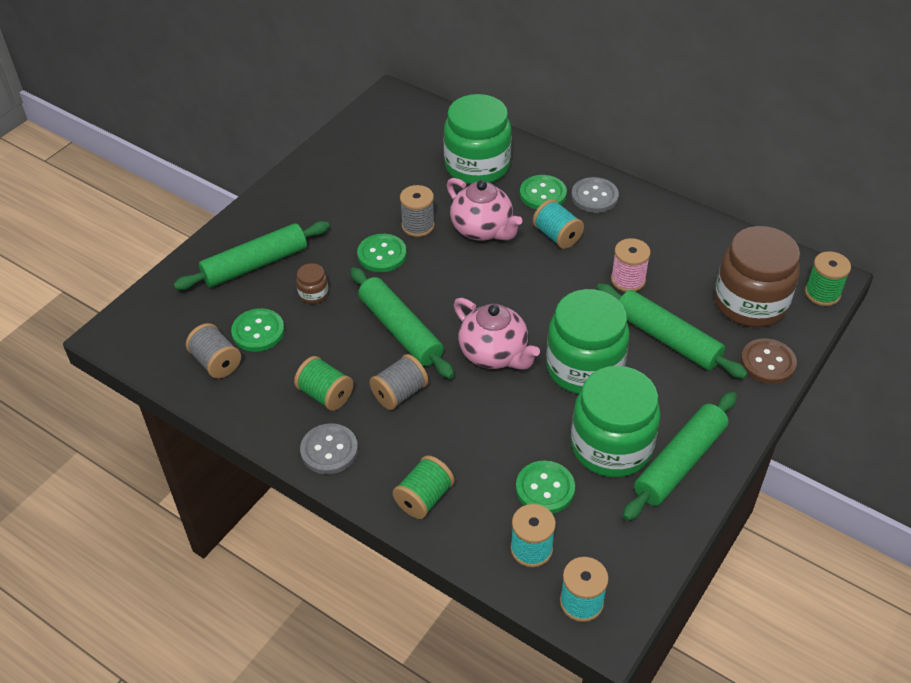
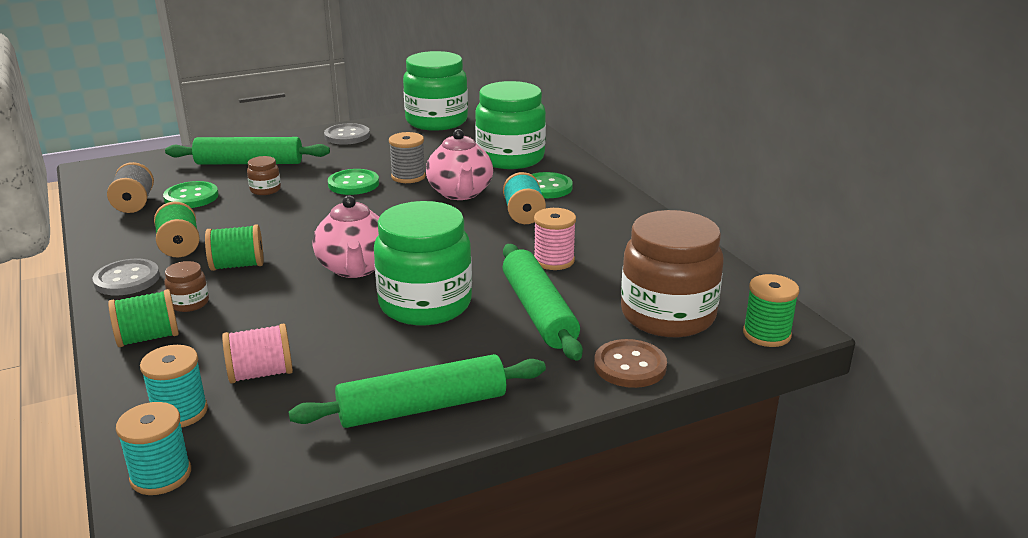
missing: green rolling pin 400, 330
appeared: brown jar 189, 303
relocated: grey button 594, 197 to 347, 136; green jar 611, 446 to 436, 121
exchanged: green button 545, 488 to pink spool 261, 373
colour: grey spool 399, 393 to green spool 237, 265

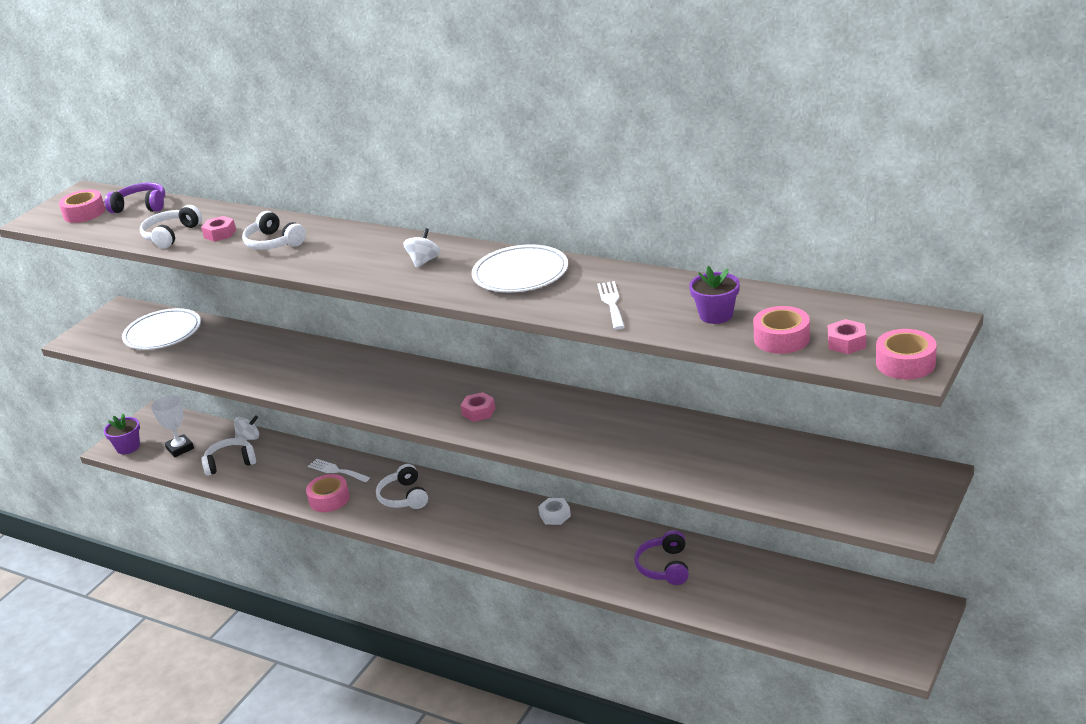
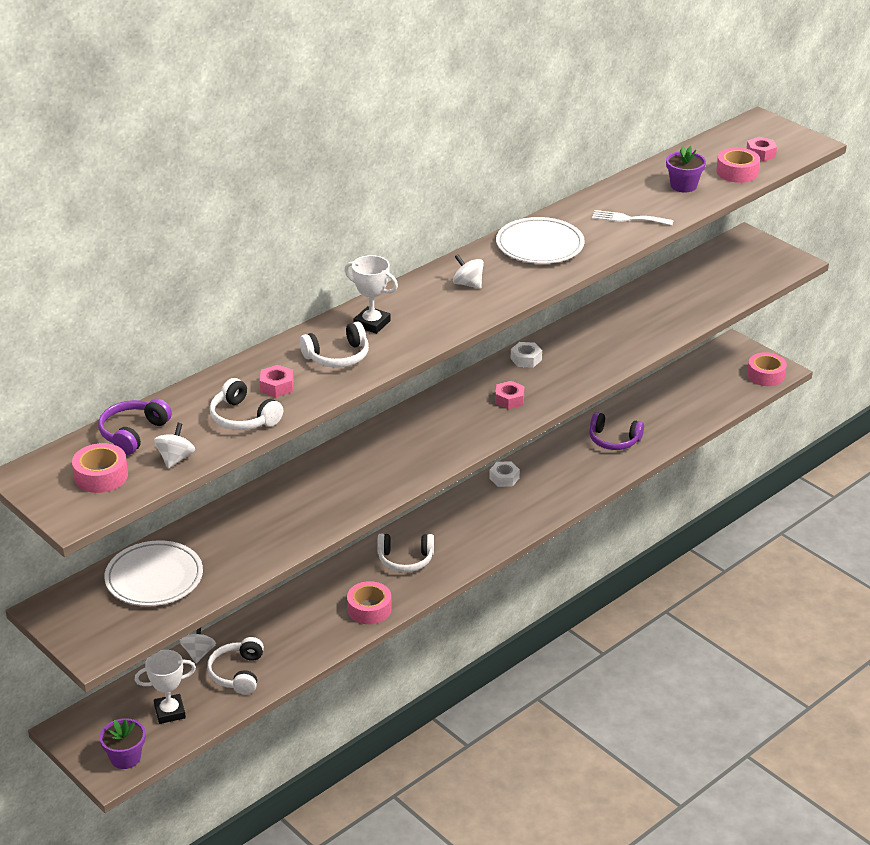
missing: white fork 336, 471
appeared: white spinning top 175, 458; white trophy 372, 323; white nut 526, 359
relocated: pink tape 905, 363 to 766, 375

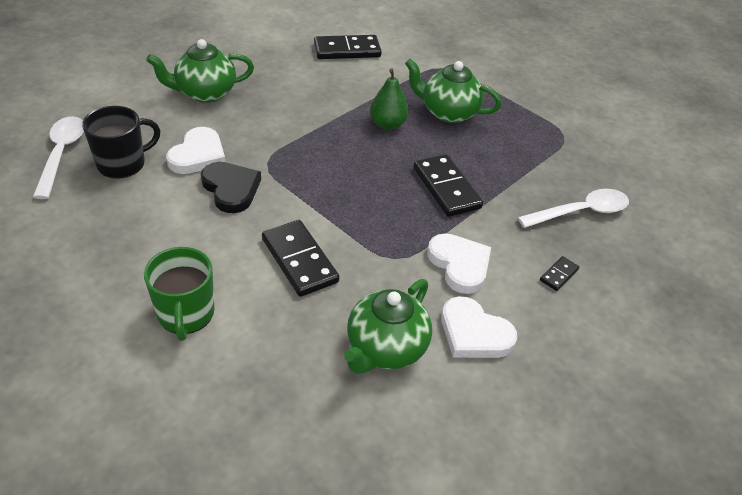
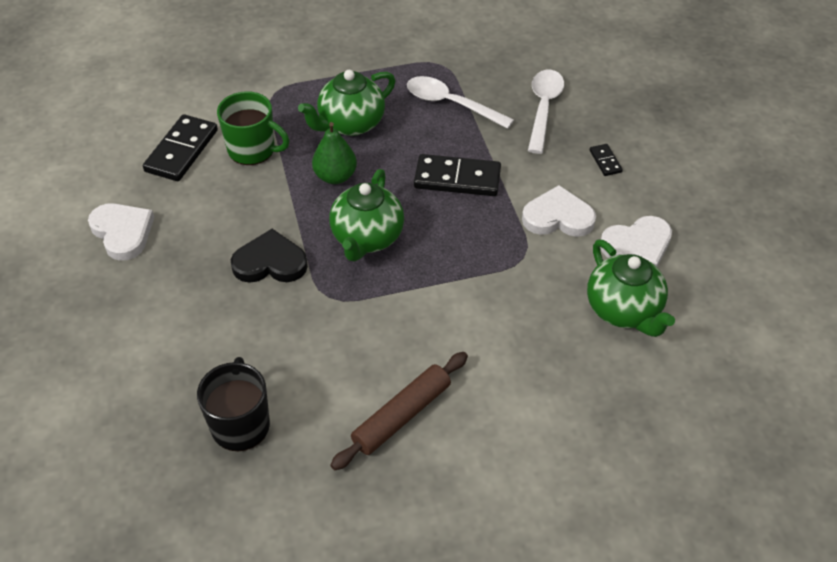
missing: black domino 299, 260
appeared: brown rolling pin 401, 415
relocated: white spoon 61, 154 to 451, 104; green mug 186, 314 to 252, 150; green teapot 205, 93 to 367, 238; white heart 198, 155 to 122, 232; black heart 231, 189 to 270, 262

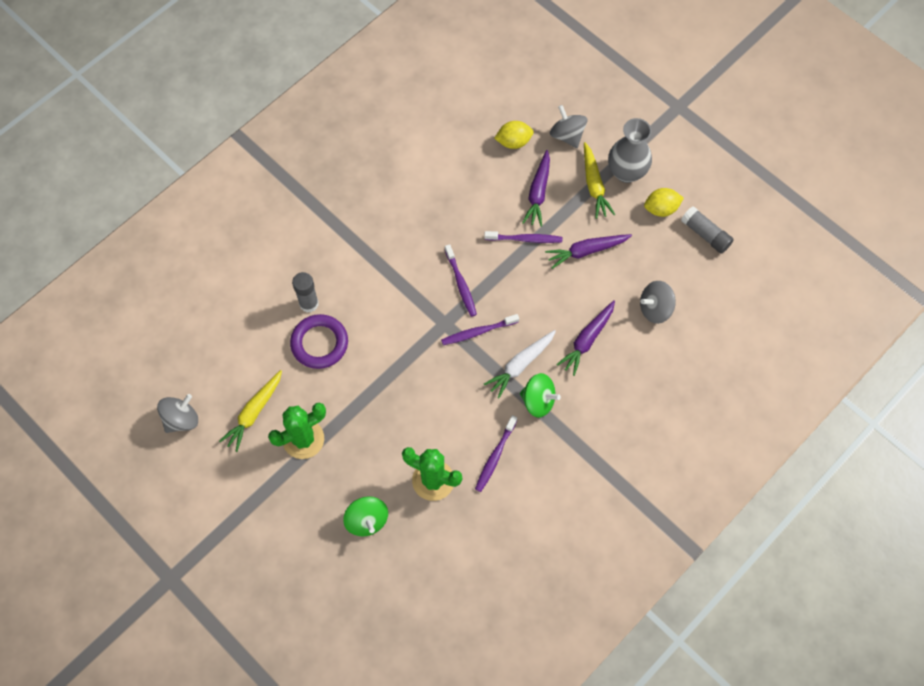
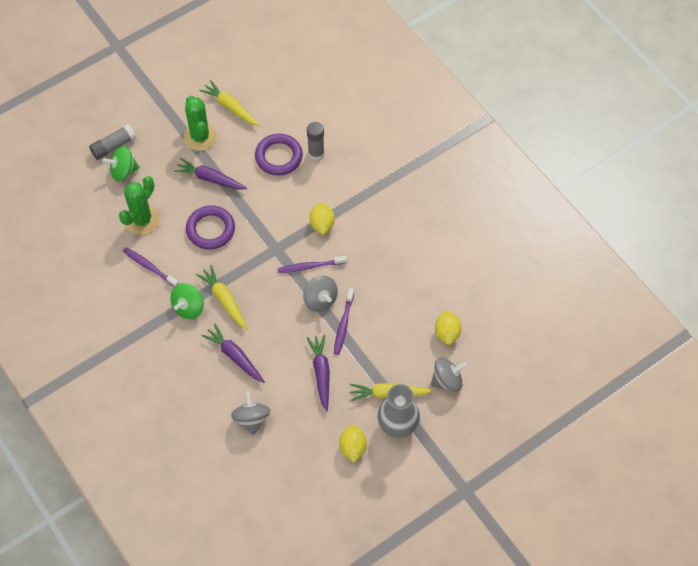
missing: purple toothbrush 478, 332
appeared: purple ring 210, 229; yellow lemon 322, 224
relocated: grey spinning top 181, 419 to 320, 300; purple carrot 538, 193 to 210, 179; grey glue stick 705, 234 to 113, 146
colour: white carrot 520, 365 to yellow carrot 224, 300

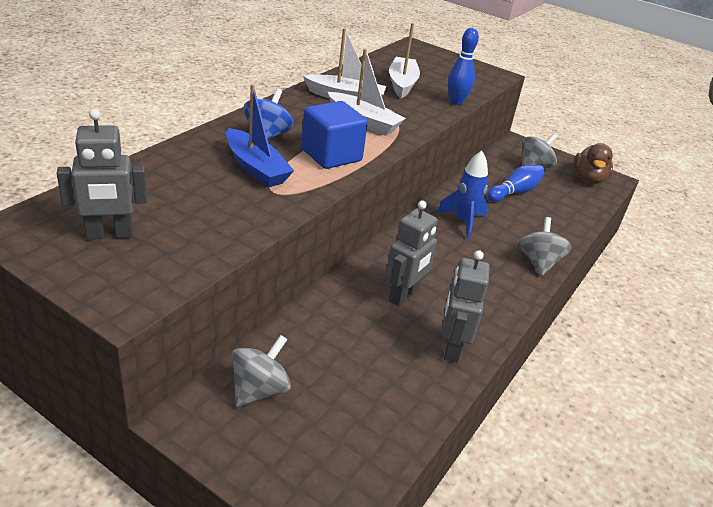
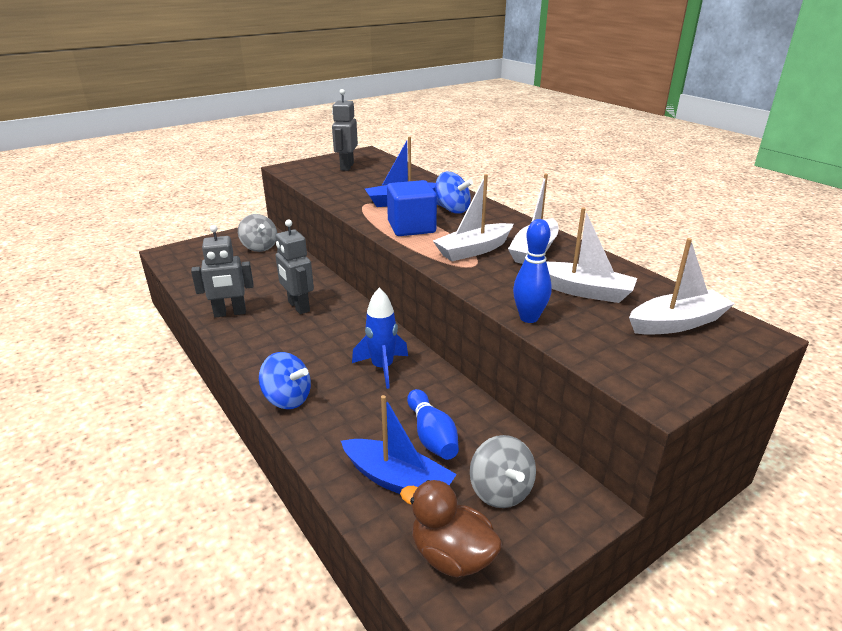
appeared: blue boat 398, 480; white boat 677, 323
colour: grey spinning top 539, 262 to blue spinning top 287, 399
spun: grey robot 451, 348 = 230, 313 135 degrees clockwise

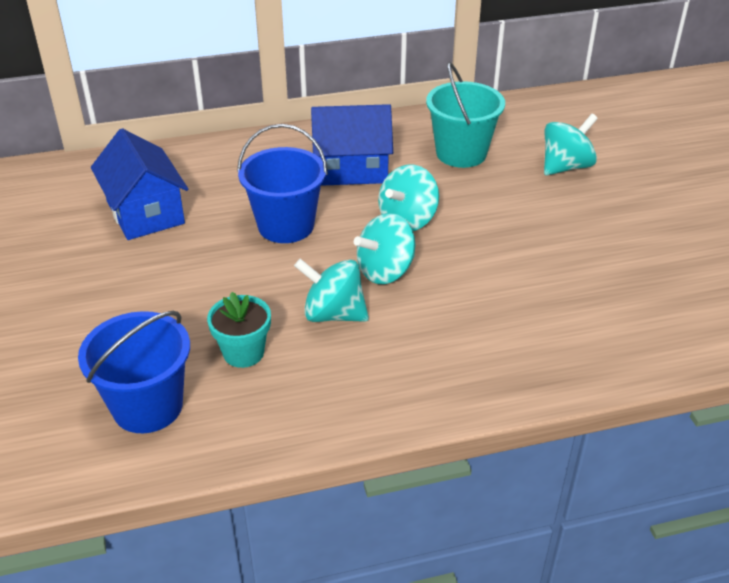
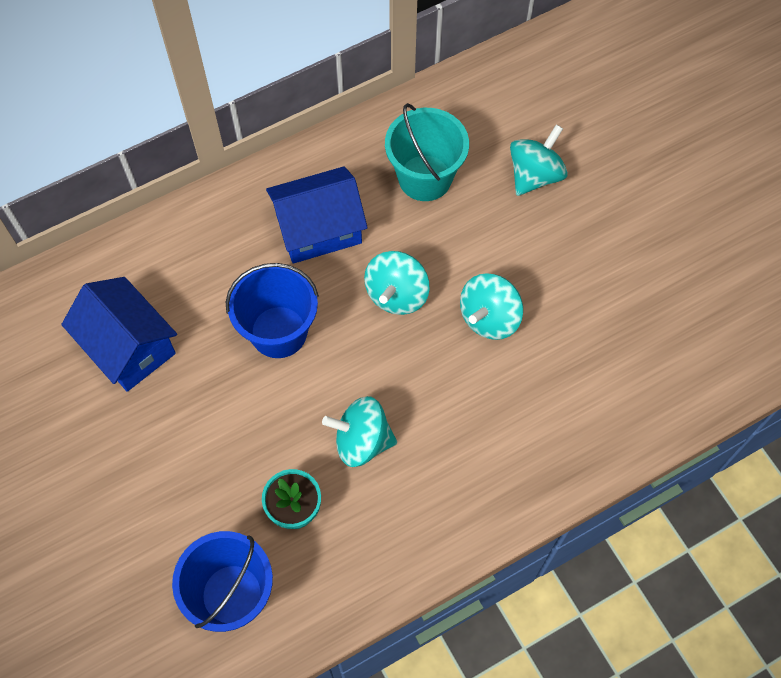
relocated: turquoise spinning top 385, 271 to 489, 318

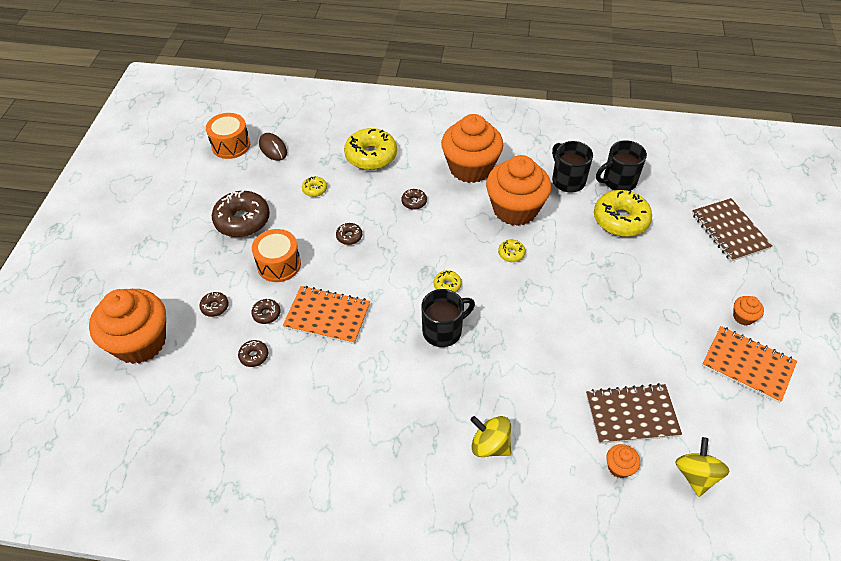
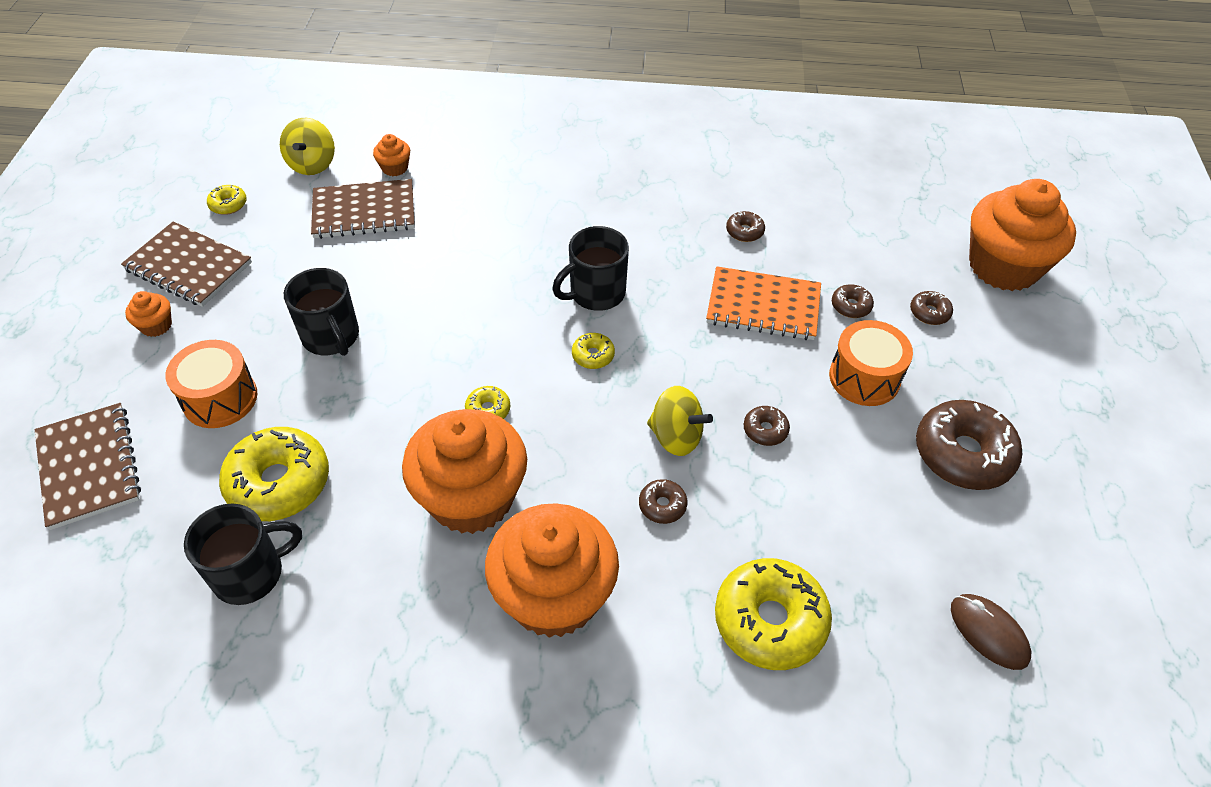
relocated: orange drum 231, 145 to 220, 398; brown donut 254, 356 to 744, 231; yellow donut 314, 189 to 228, 204; yellow spinning top 490, 445 to 676, 437; black mug 567, 180 to 331, 337
colour: orange notebook 747, 365 to brown notebook 188, 267

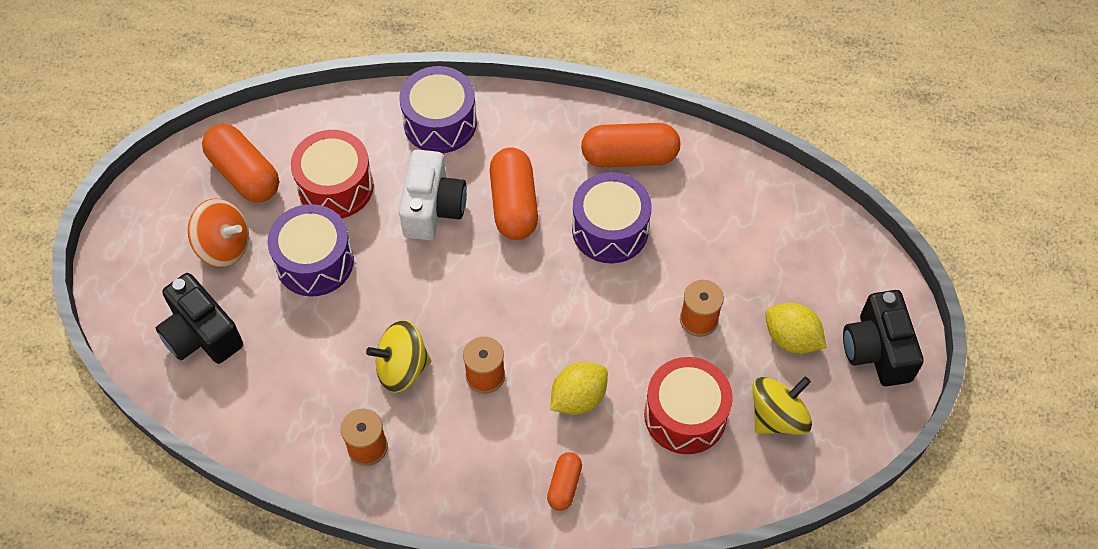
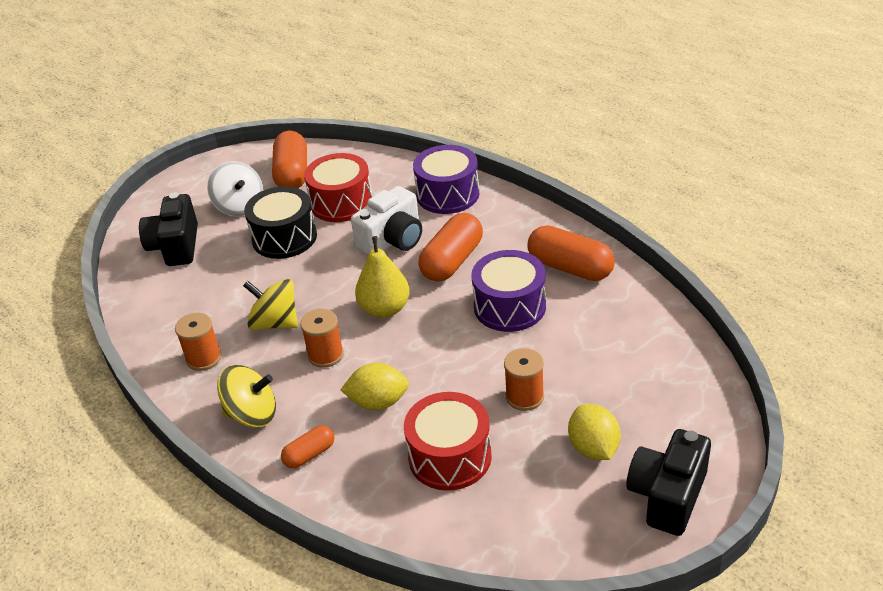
appeared: yellow pear 385, 309
relocated: yellow spinning top 777, 417 to 252, 414
colour: orange spinning top 224, 246 to white spinning top 239, 206; purple drum 314, 262 to black drum 284, 237

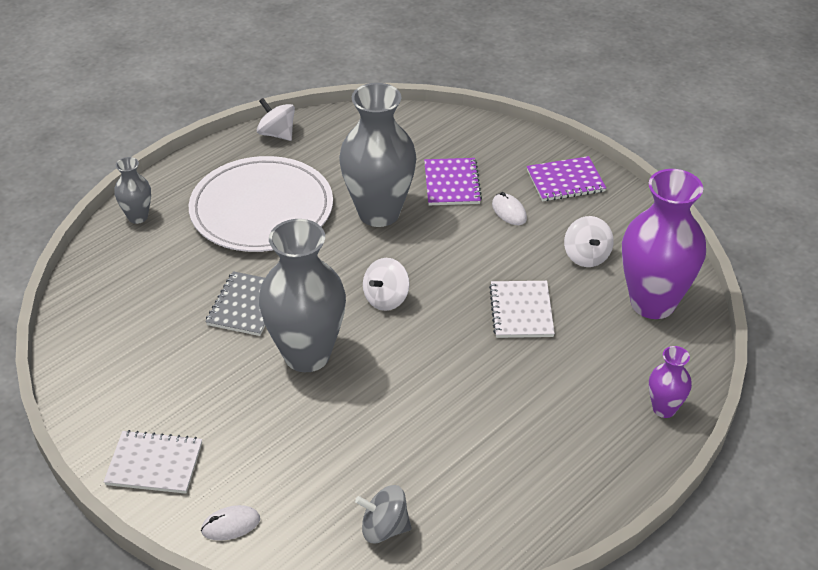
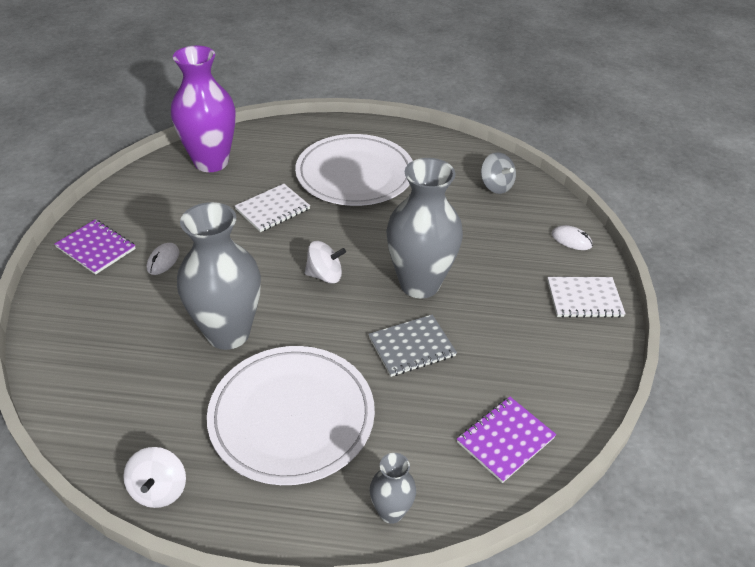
missing: white spinning top 586, 256; purple vase 664, 409
appeared: white plate 355, 174
relocated: purple notebook 452, 183 to 505, 440
spun: white notebook 154, 464 = 584, 299 60 degrees counterclockwise

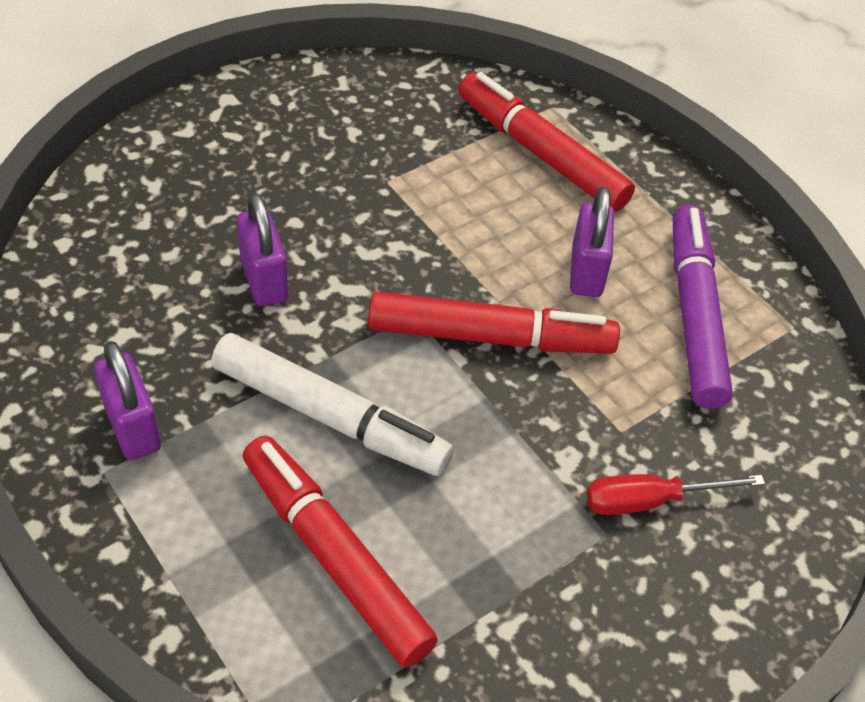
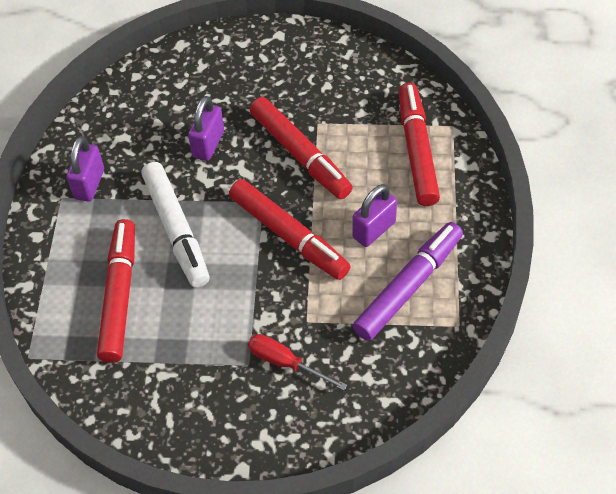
appeared: red marker 300, 154

